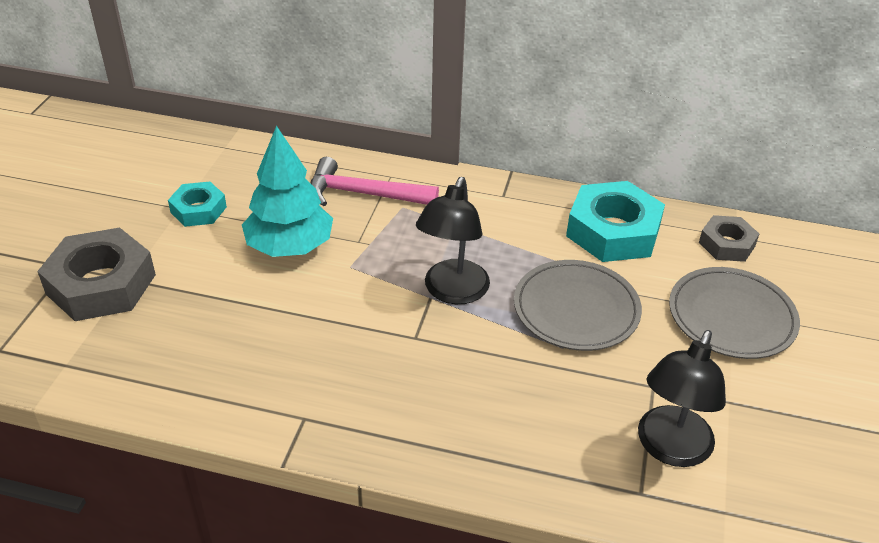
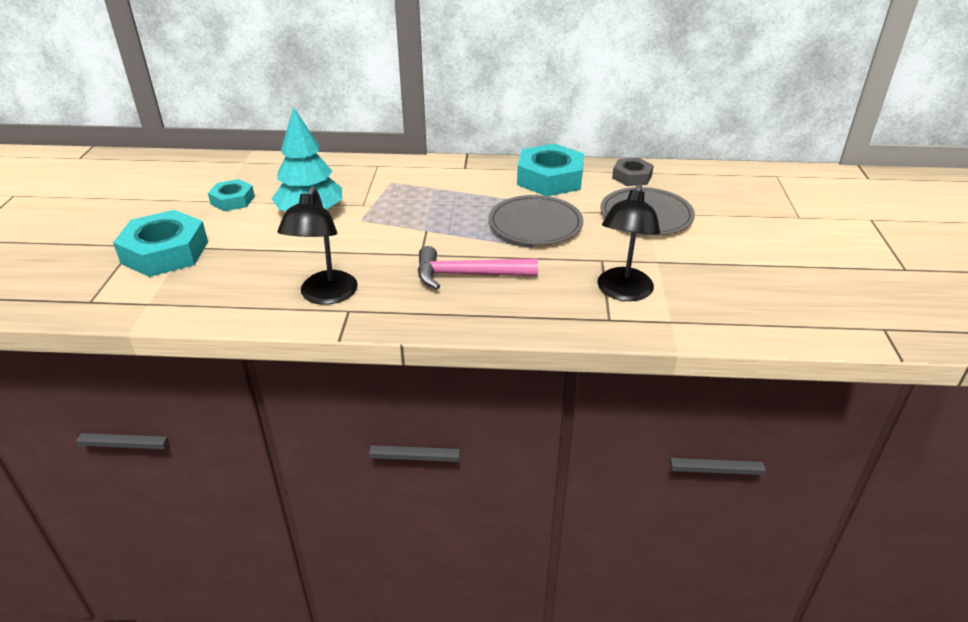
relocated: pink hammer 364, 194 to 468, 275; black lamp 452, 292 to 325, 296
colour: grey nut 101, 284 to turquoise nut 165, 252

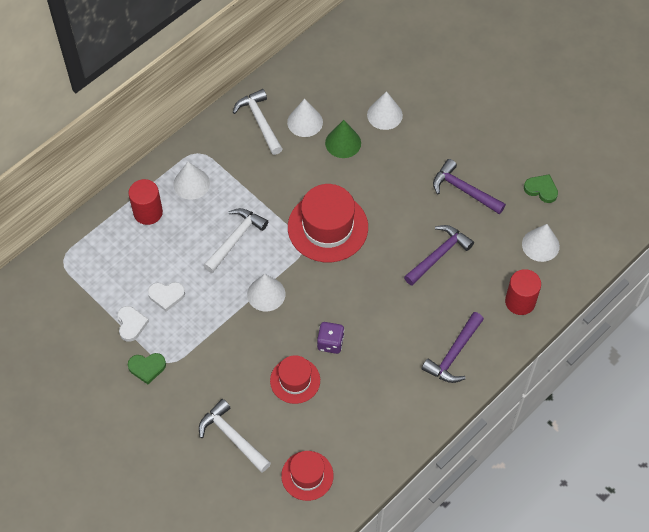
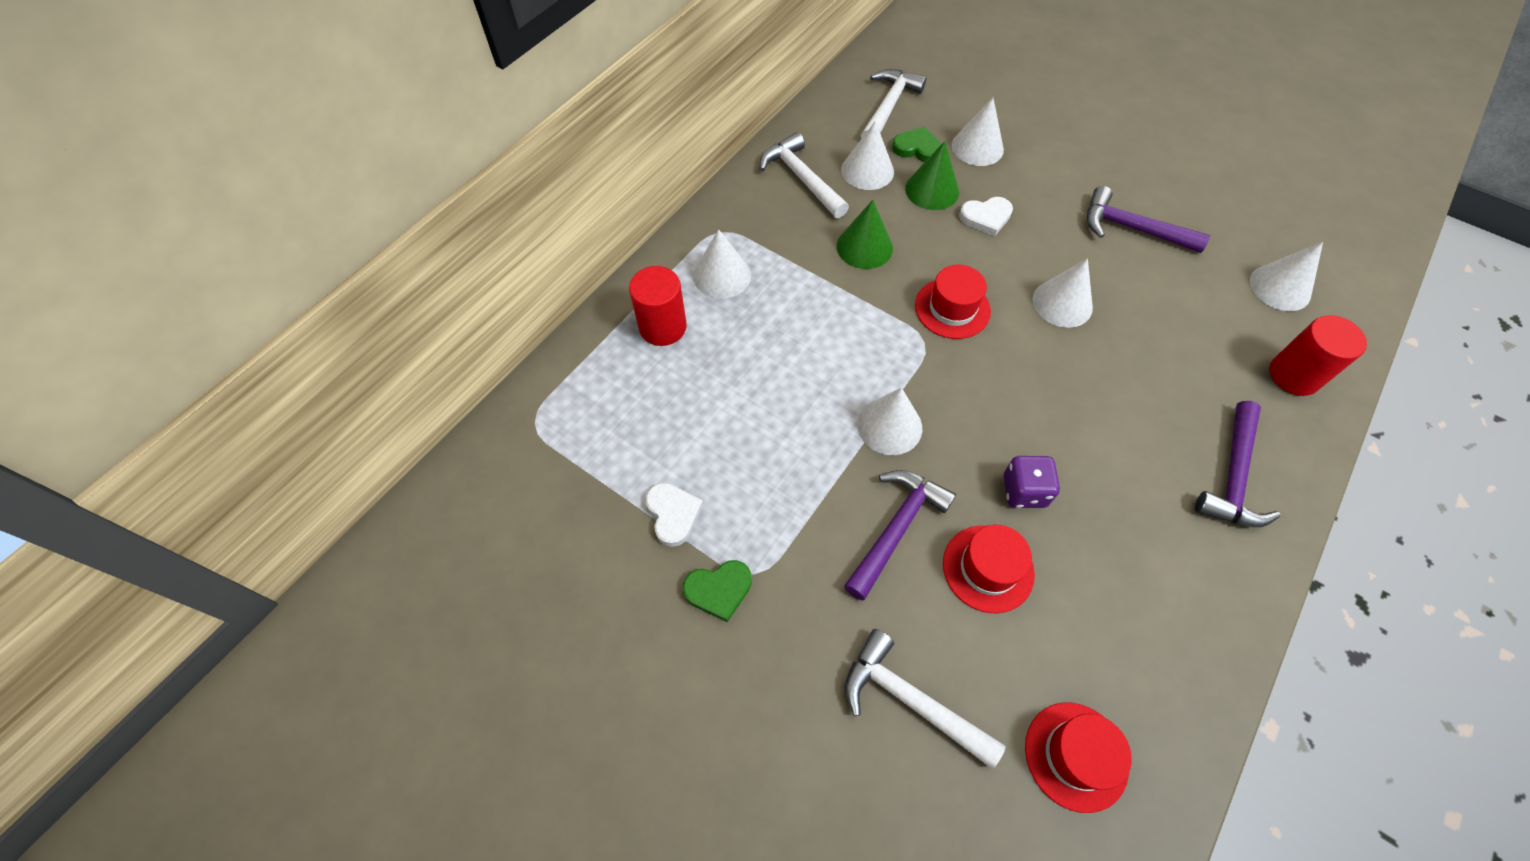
appeared: green cone 864, 247; white cone 1062, 303
relocated: white heart 166, 296 to 986, 217; white hammer 235, 238 to 888, 106; purple hammer 438, 255 to 896, 528; green heart 541, 189 to 917, 148
size: red hat 327, 227 = 952, 308 x0.58

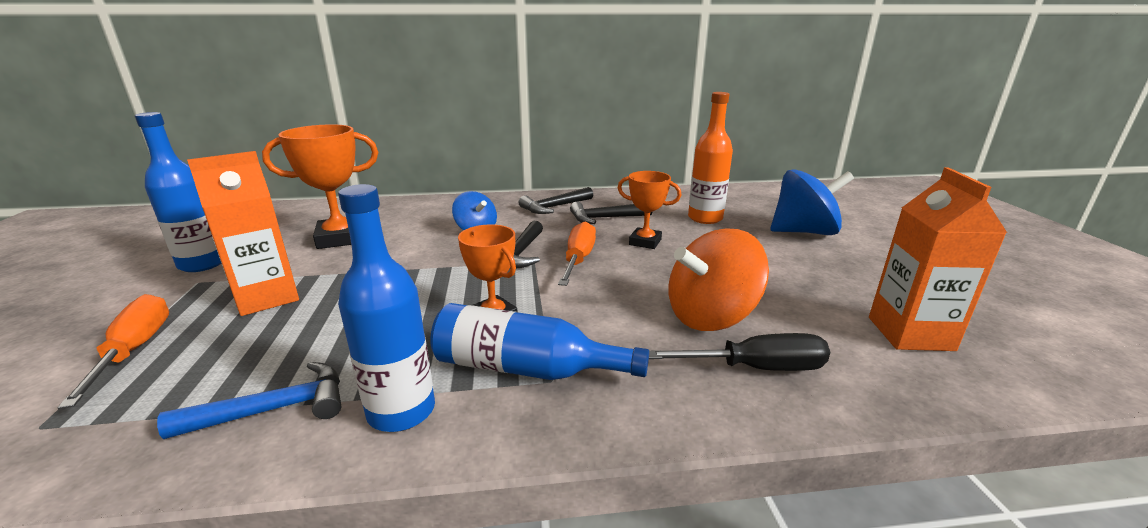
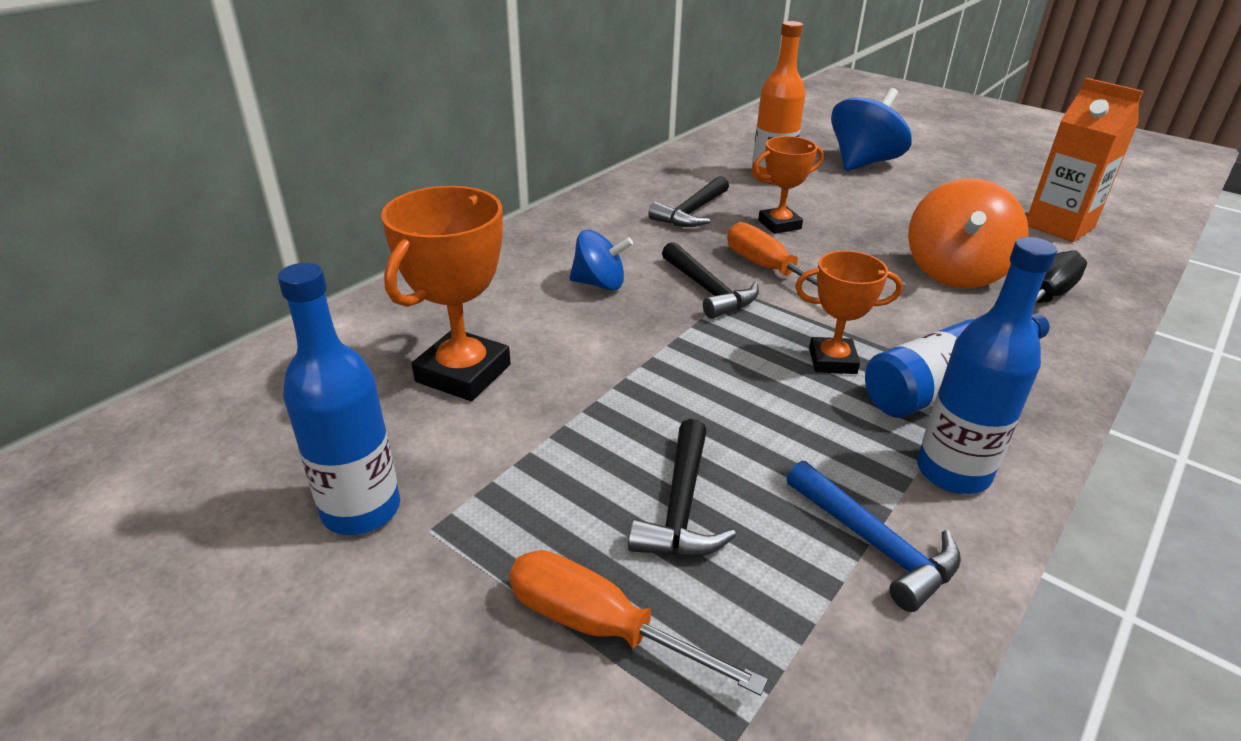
missing: orange carton 267, 297
relocated: black hammer 554, 207 to 681, 507
spun: blue hammer 275, 409 = 875, 545 120 degrees clockwise

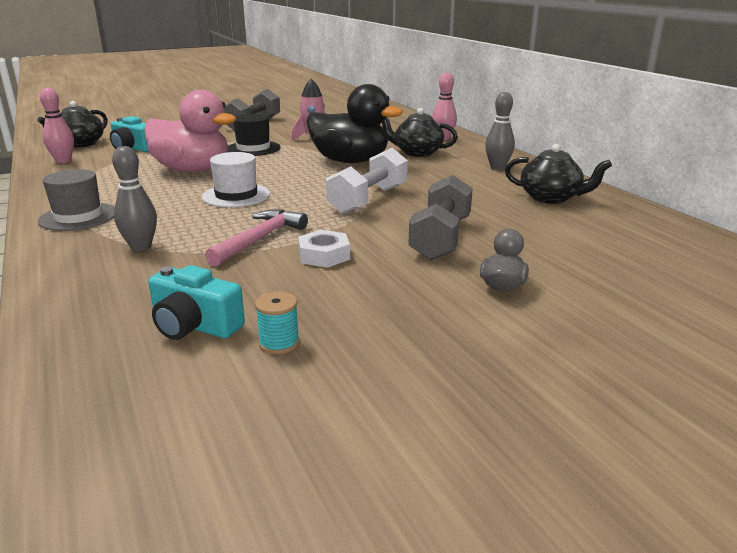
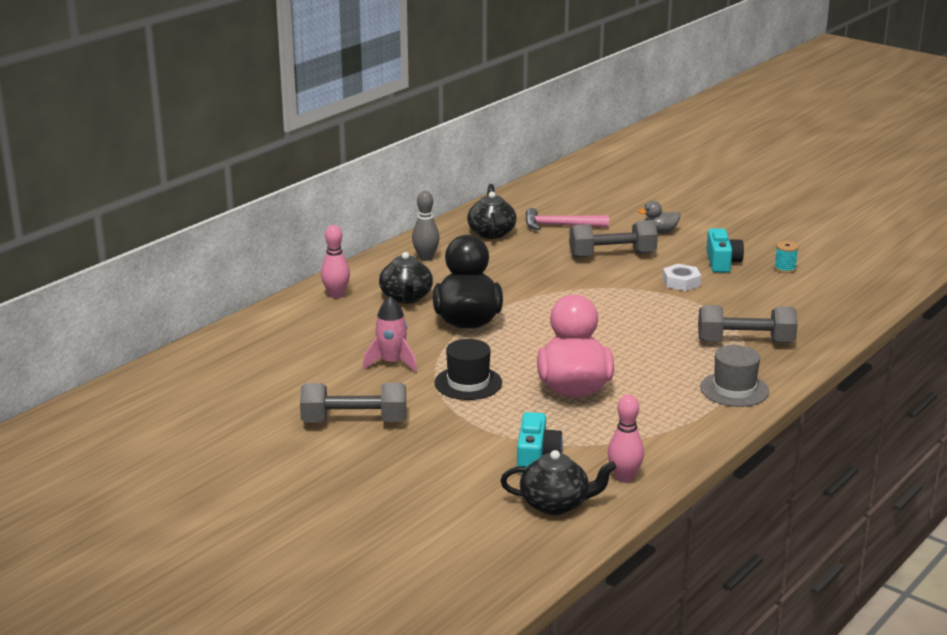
missing: white hat 236, 195; white dumbbell 368, 200
relocated: turquoise camera 194, 325 to 722, 262; pink hammer 259, 239 to 560, 226
exchanged: grey bowling pin 141, 247 to grey dumbbell 745, 342

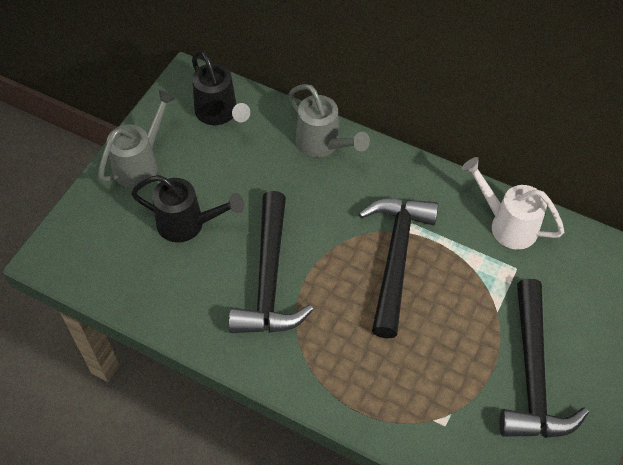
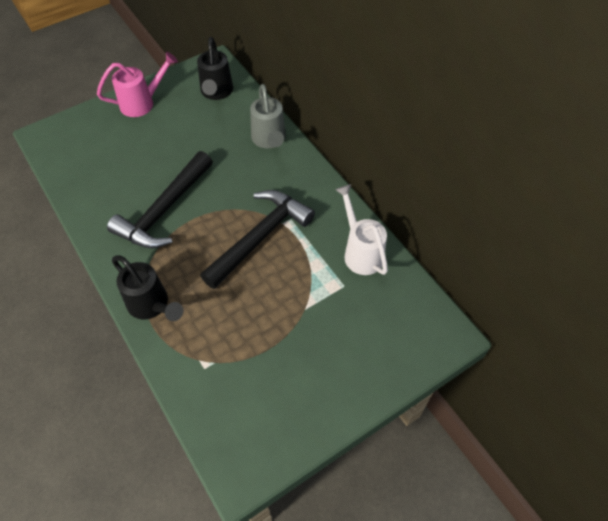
missing: black hammer 532, 374
relocated: black watering can 188, 224 to 151, 305
colour: grey watering can 140, 163 to pink watering can 142, 103

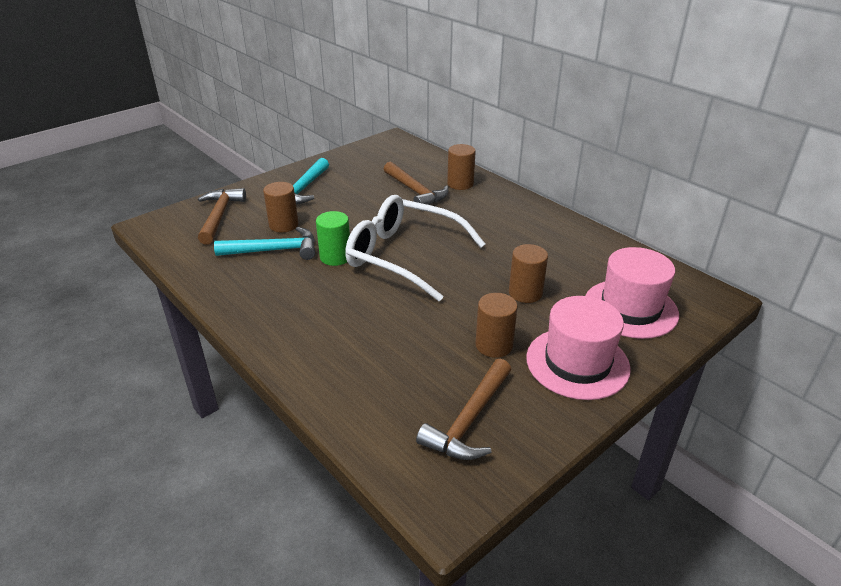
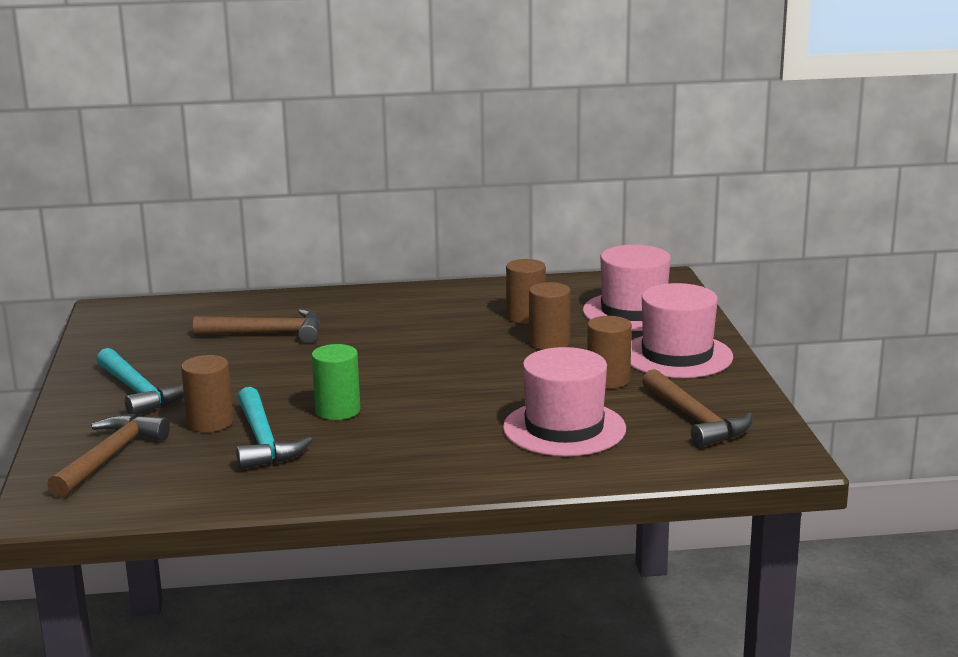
missing: white glasses 404, 256
appeared: pink hat 564, 428
relocated: brown cylinder 460, 184 to 526, 317
spun: brown hammer 219, 216 = 109, 457 75 degrees clockwise; turquoise hammer 274, 250 = 263, 441 135 degrees clockwise

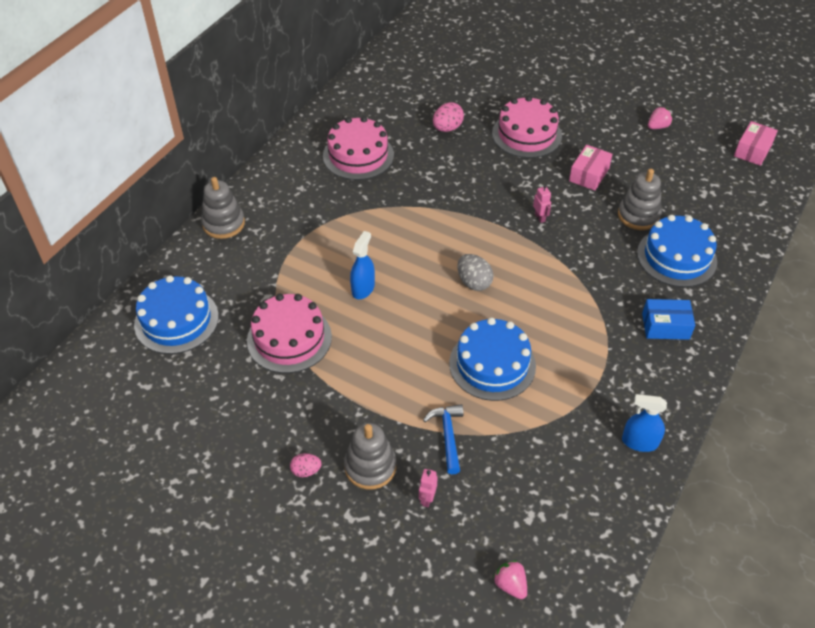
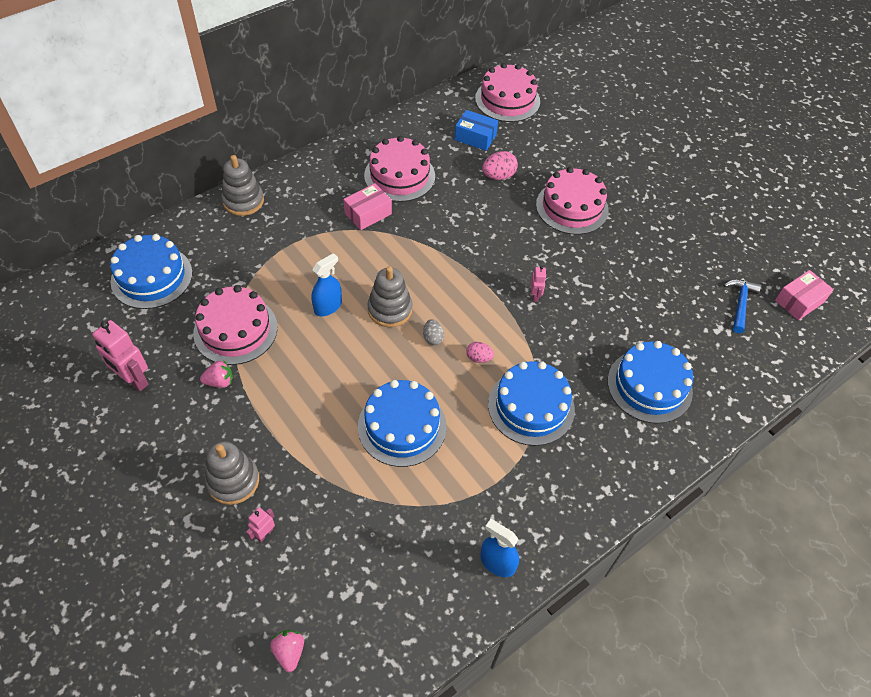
appeared: pink robot 133, 380; pink cake 507, 100; blue cake 531, 406
relocated: pink egg 306, 471 to 479, 358; blue hammer 448, 435 to 740, 304; pink box 589, 175 to 368, 213; grey stacking toy 638, 215 to 390, 309; blue box 665, 326 to 475, 137; pink strawberry 657, 127 to 220, 381
size: grey egg 474, 282 = 433, 338 x0.63

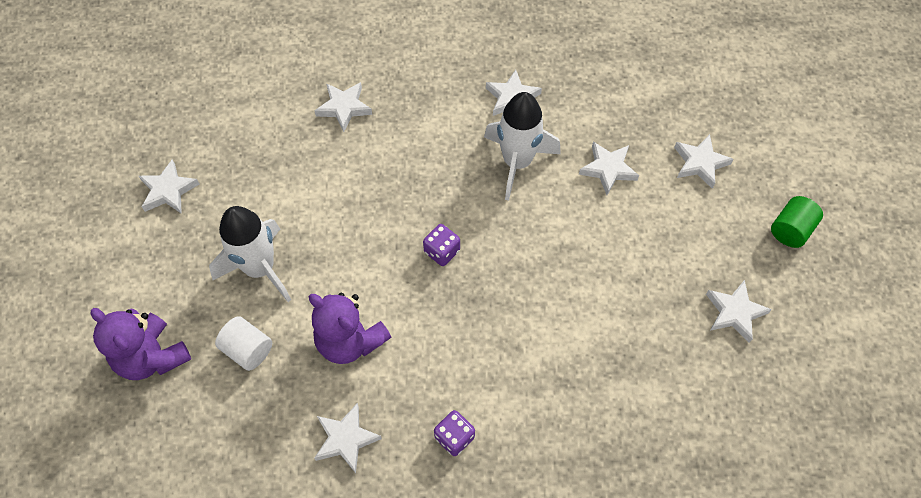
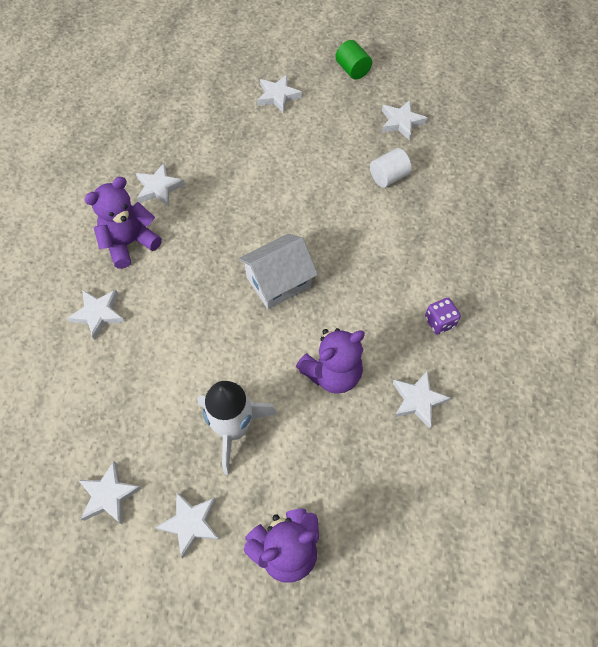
missing: white rocket 517, 162
appeared: purple teddy bear 129, 243
relocated: white cylinder 248, 350 to 388, 177; white star 608, 169 to 190, 523
exchanged: purple dice 442, 251 to white house 278, 282

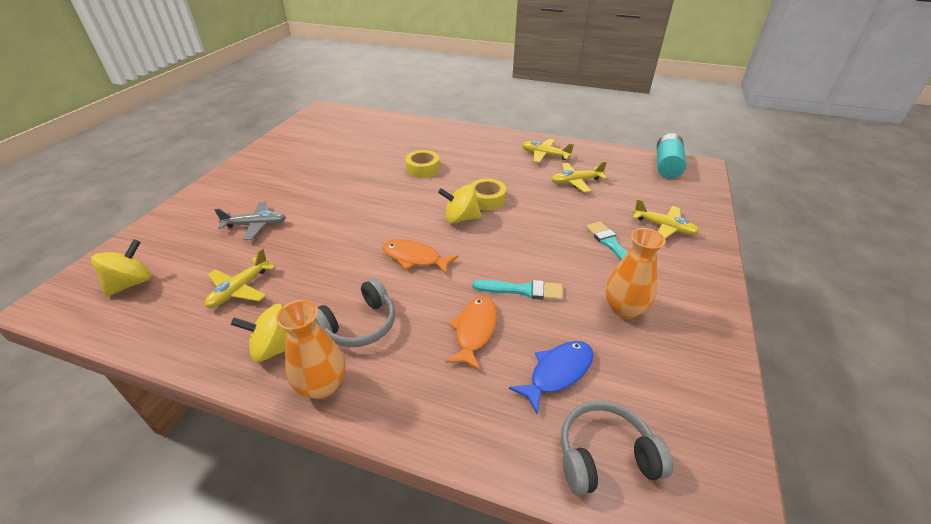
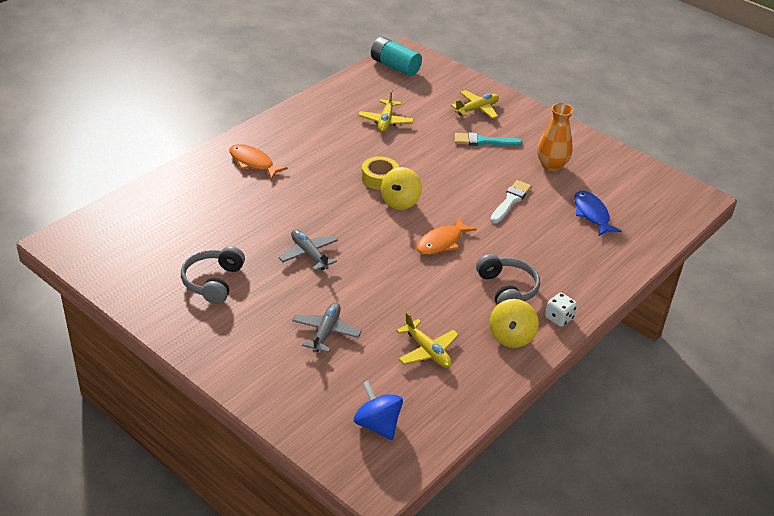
missing: yellow tape 423, 169; yellow plane 545, 155
appeared: grey plane 309, 254
relocated: orange fish 474, 331 to 253, 163; grey headphones 605, 456 to 213, 282
exchanged: orange vase 322, 386 to white dice 559, 318
colour: yellow spinning top 131, 283 to blue spinning top 377, 424; turquoise brush 522, 290 to white brush 510, 201

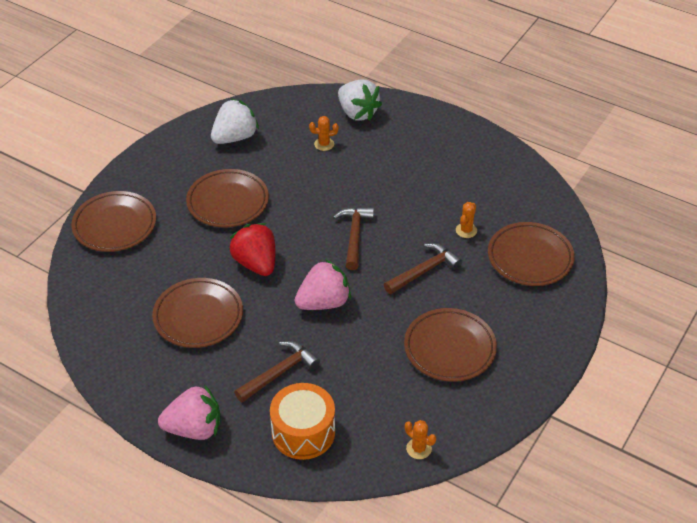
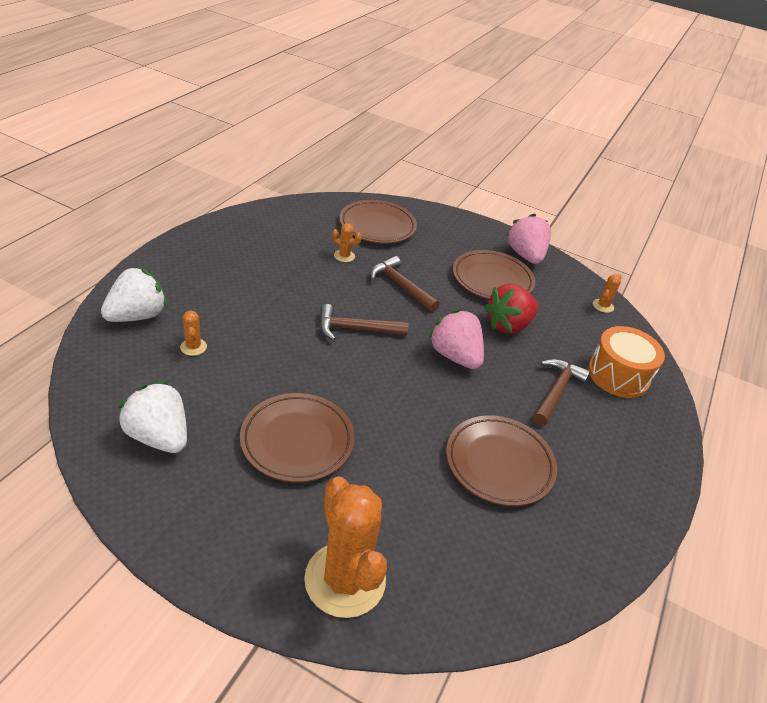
relocated: pink strawberry 194, 428 to 525, 255; red strawberry 256, 263 to 508, 325
exchanged: brown plate 115, 225 to orange cactus 345, 579
spun: brown hammer 279, 372 = 556, 391 75 degrees clockwise

